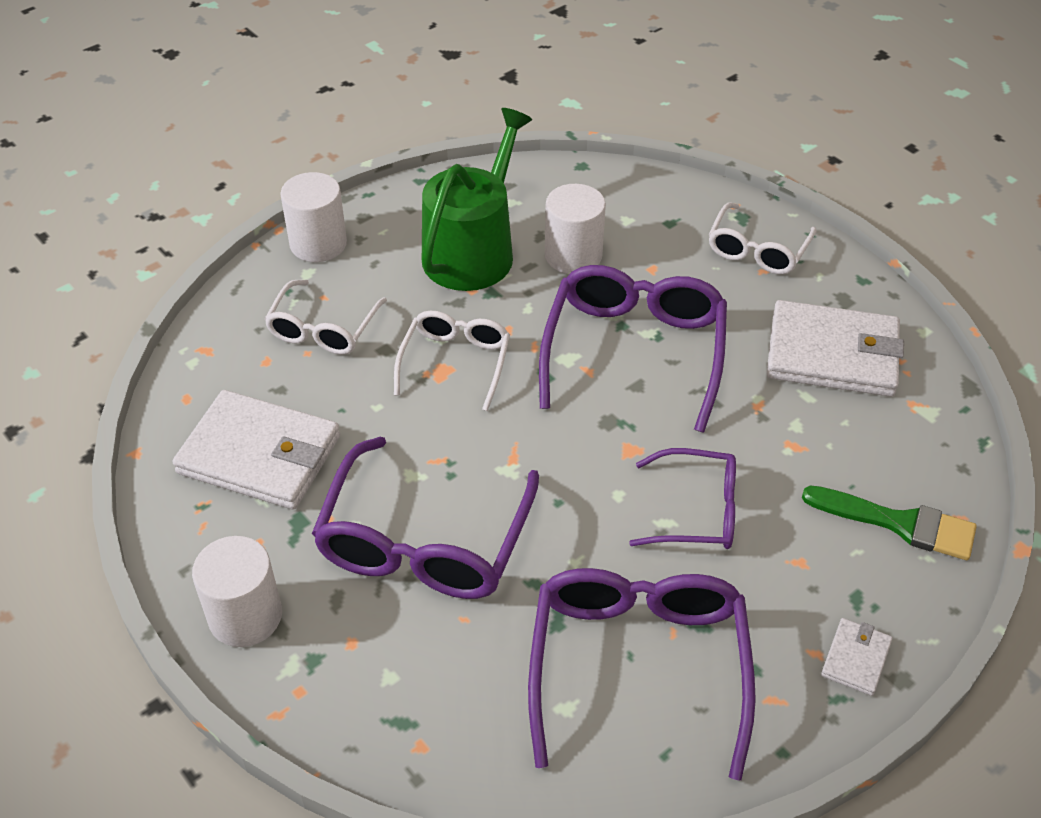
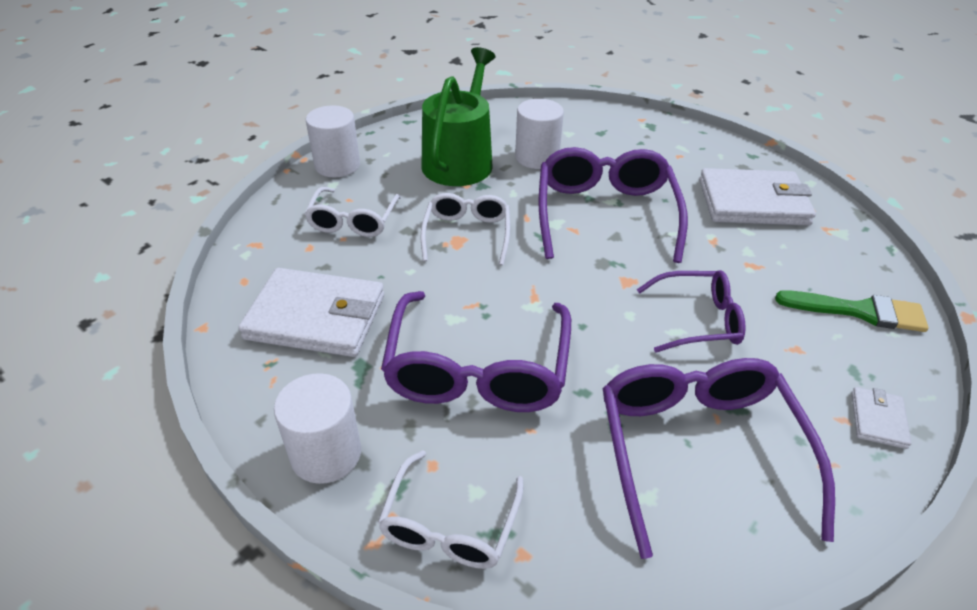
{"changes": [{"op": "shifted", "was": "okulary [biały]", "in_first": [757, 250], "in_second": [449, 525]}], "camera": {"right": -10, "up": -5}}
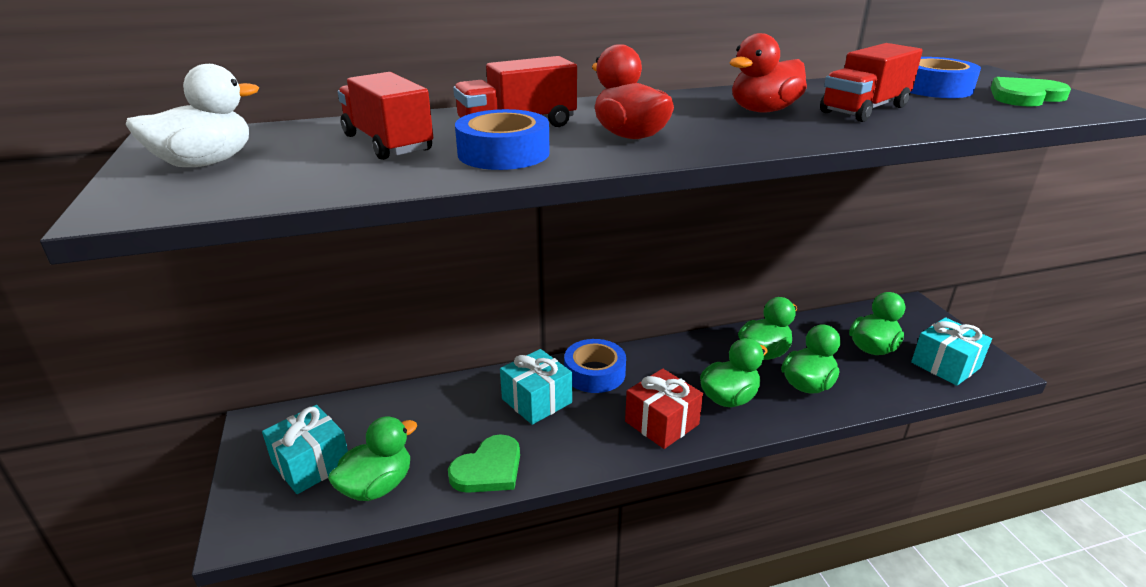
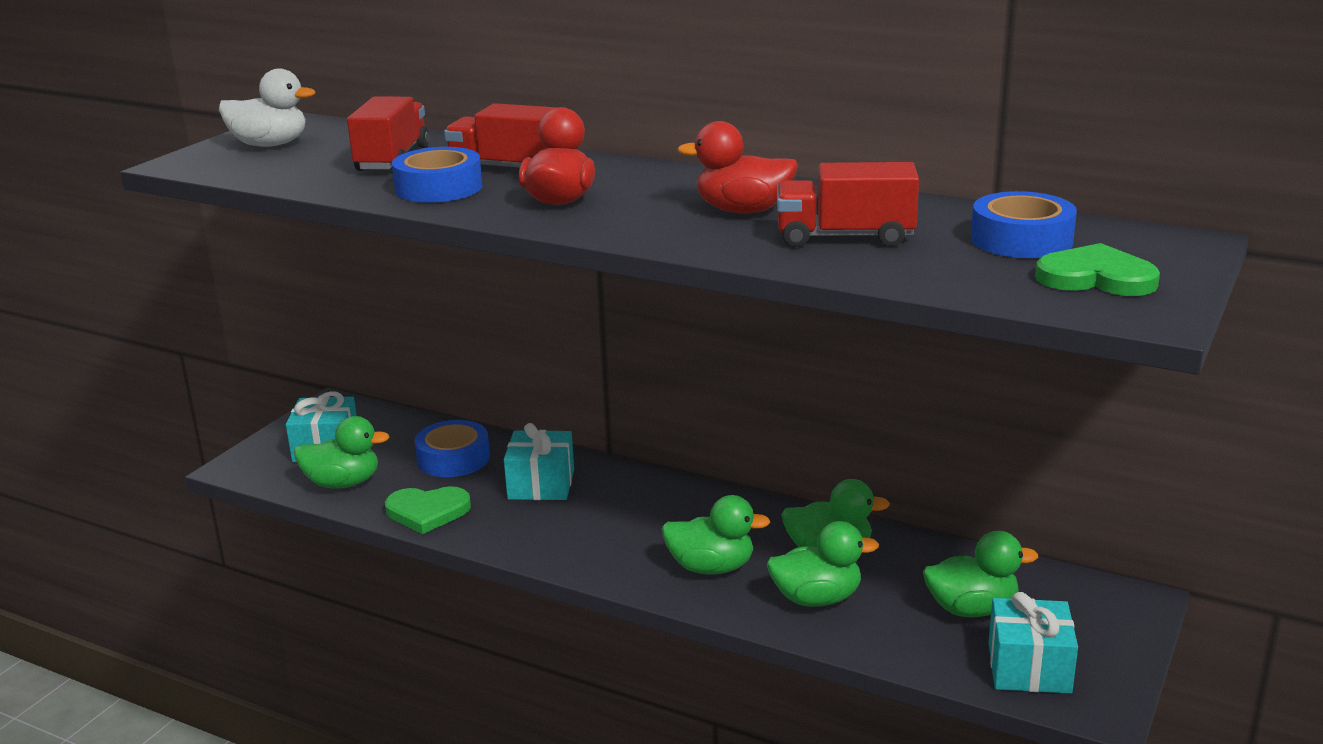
{"changes": [{"op": "gone", "was": "prezent [czerwony]", "in_first": [662, 423]}, {"op": "shifted", "was": "taśma klejąca [niebieski]", "in_first": [594, 373], "in_second": [453, 458]}], "camera": {"right": 45, "up": -5}}
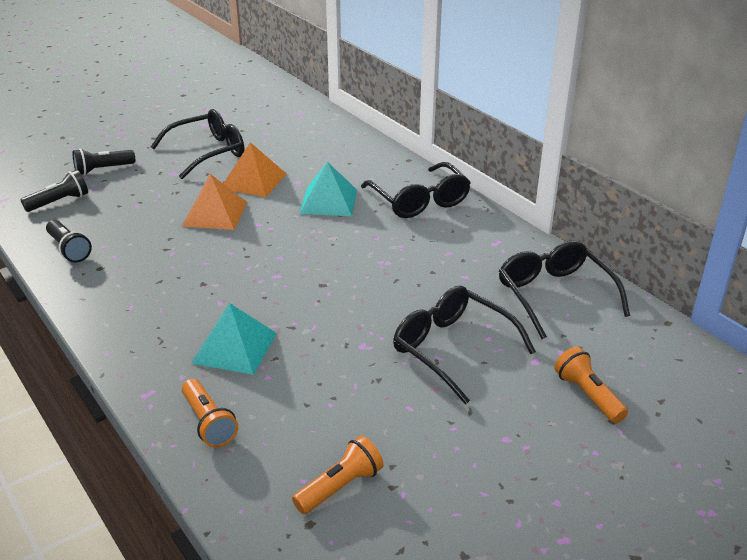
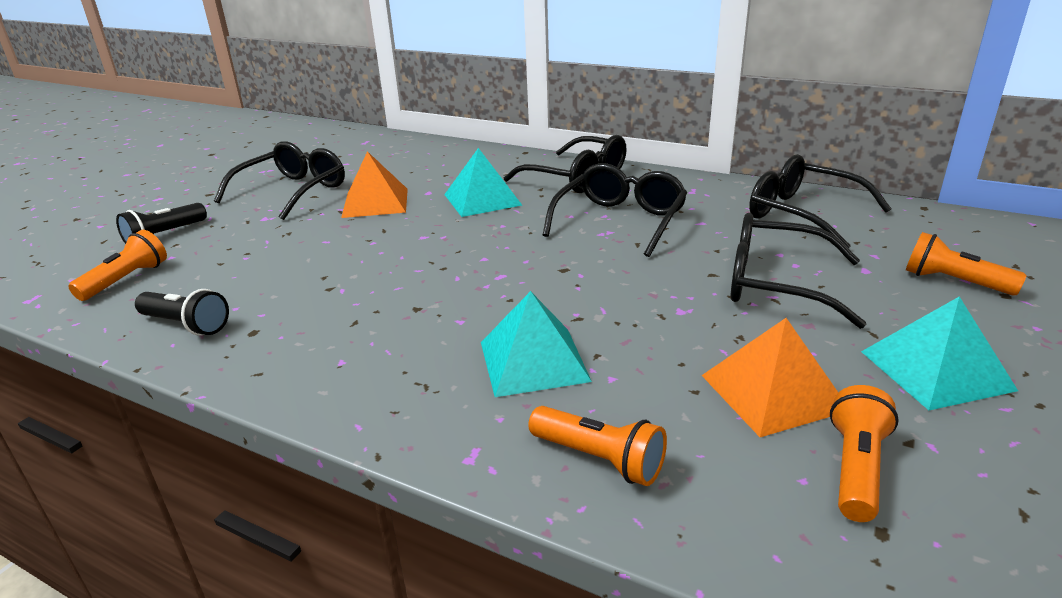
{"changes": [{"op": "new", "now": "okulary [czarny]", "in_second": [620, 221]}, {"op": "new", "now": "piramida [turkusowy]", "in_second": [936, 370]}, {"op": "shifted", "was": "piramida [pomarańczowy]", "in_first": [215, 214], "in_second": [772, 392]}, {"op": "repainted", "was": "latarka [czarny]", "now": "latarka [pomarańczowy]", "in_first": [59, 202], "in_second": [126, 280]}], "camera": {"right": -25, "up": -5}}
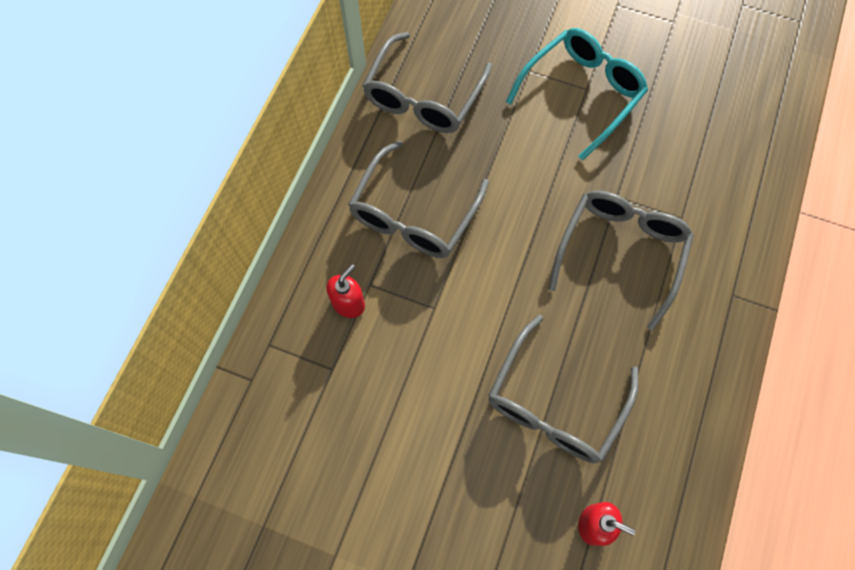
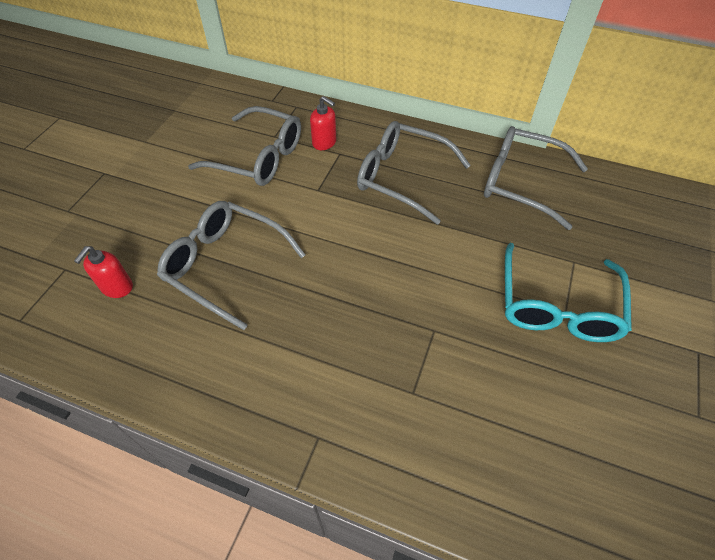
{"changes": [{"op": "shifted", "was": "okulary [szary]", "in_first": [620, 253], "in_second": [258, 157]}, {"op": "rotated", "was": "okulary [turkusowy]", "in_first": [581, 94], "in_second": [557, 305], "clockwise": 60}], "camera": {"right": 90, "up": -15}}
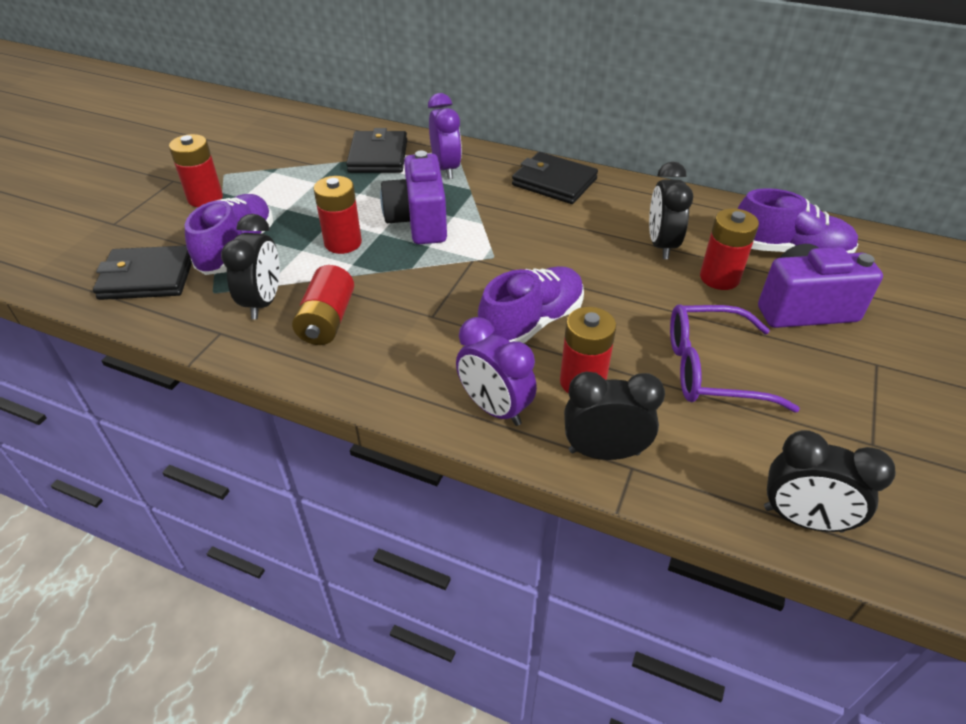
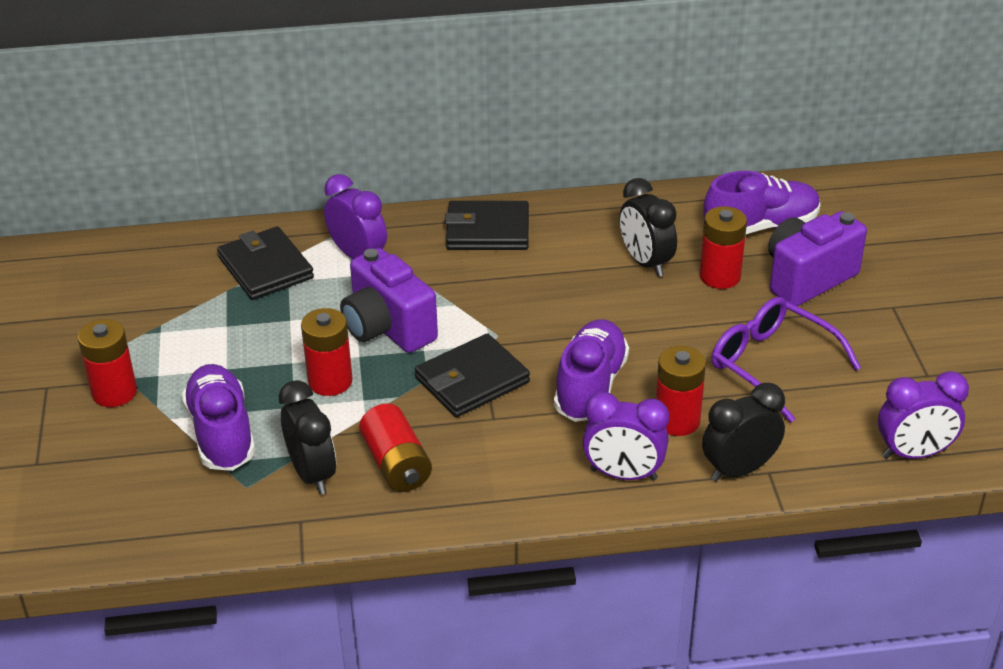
{"changes": [{"op": "shifted", "was": "portfel [czarny]", "in_first": [147, 277], "in_second": [472, 380]}, {"op": "repainted", "was": "budzik [czarny]", "now": "budzik [fioletowy]", "in_first": [803, 519], "in_second": [914, 453]}, {"op": "rotated", "was": "okulary [fioletowy]", "in_first": [711, 369], "in_second": [772, 365], "clockwise": 75}], "camera": {"right": -30, "up": -5}}
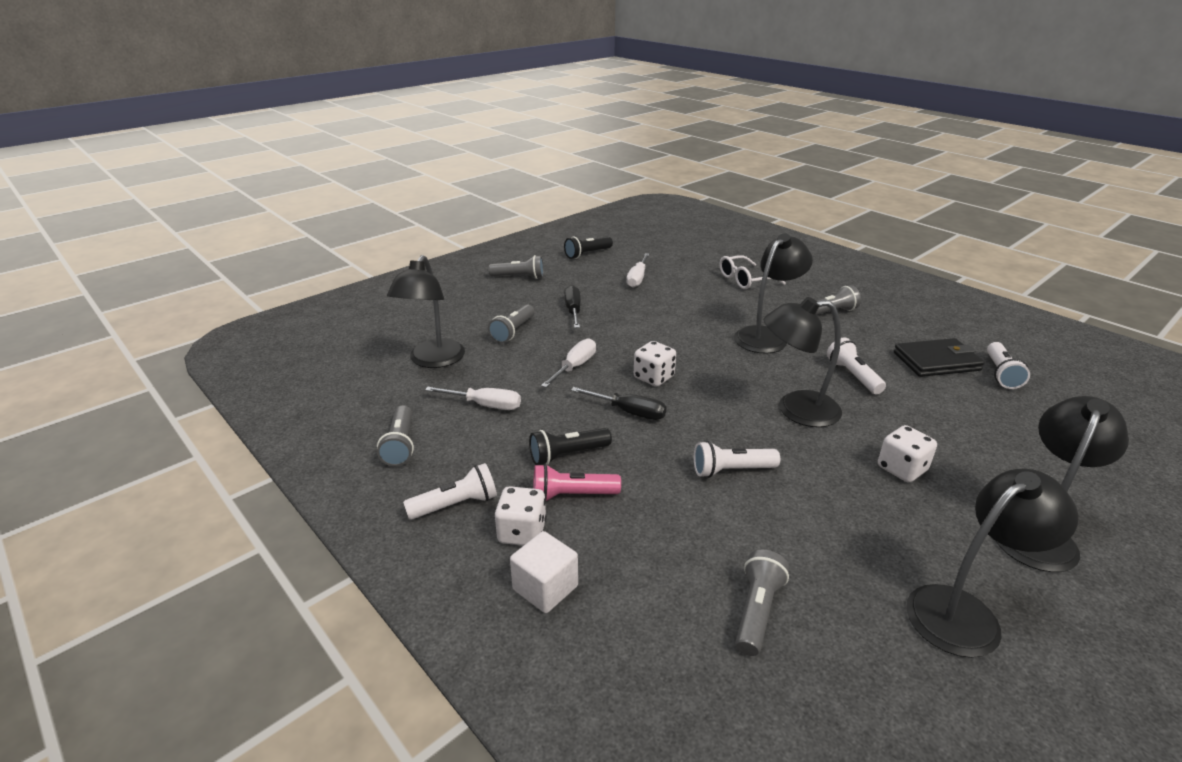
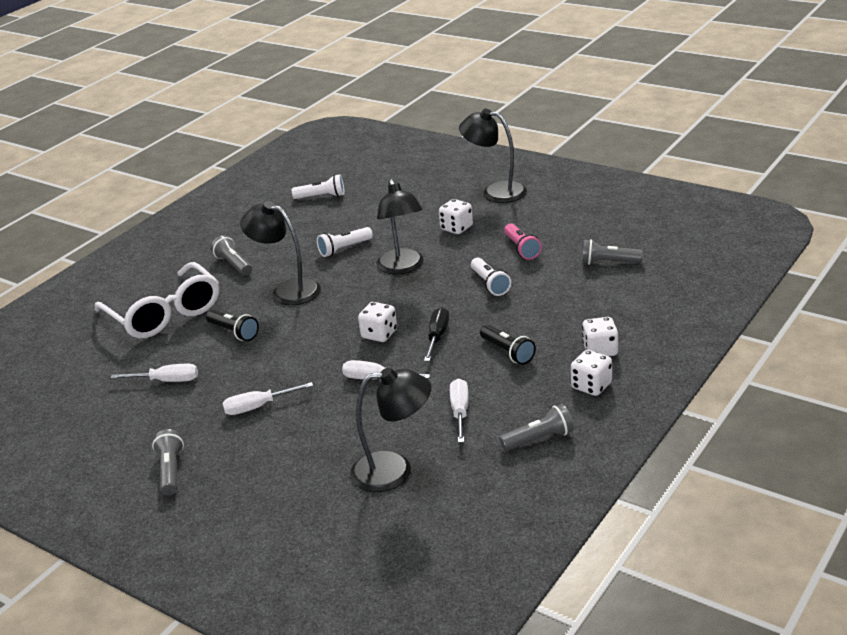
{"changes": [{"op": "gone", "was": "latarka [szary]", "in_first": [513, 331]}, {"op": "gone", "was": "sześcian [biały]", "in_first": [545, 588]}, {"op": "gone", "was": "portfel [czarny]", "in_first": [936, 361]}, {"op": "gone", "was": "lampka [czarny]", "in_first": [965, 612]}, {"op": "shifted", "was": "latarka [różowy]", "in_first": [572, 495], "in_second": [521, 249]}, {"op": "shifted", "was": "latarka [czarny]", "in_first": [587, 254], "in_second": [234, 332]}, {"op": "swapped", "was": "latarka [biały]", "now": "kostka do gry [biały]", "in_first": [456, 505], "in_second": [591, 386]}, {"op": "repainted", "was": "śrubokręt [czarny]", "now": "śrubokręt [biały]", "in_first": [573, 311], "in_second": [258, 407]}, {"op": "scaled", "was": "okulary [biały]", "in_first": [745, 280], "in_second": [164, 314], "ratio": 1.77}], "camera": {"right": -100, "up": 0}}
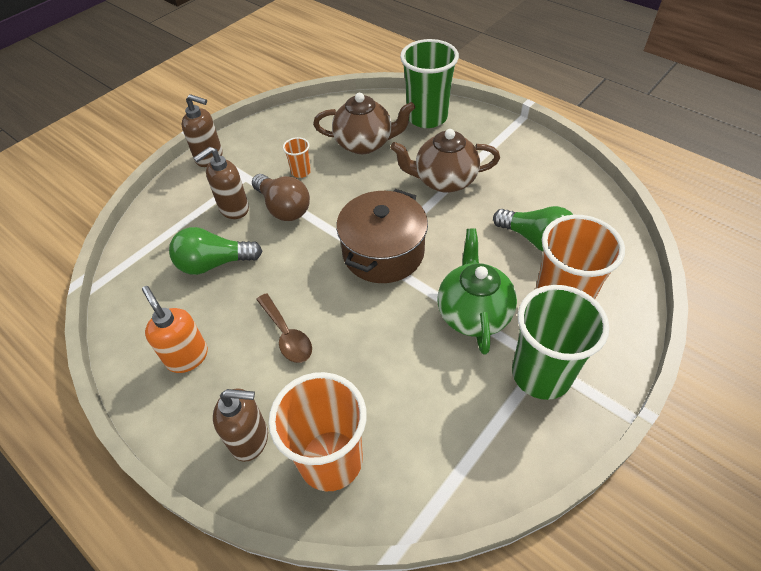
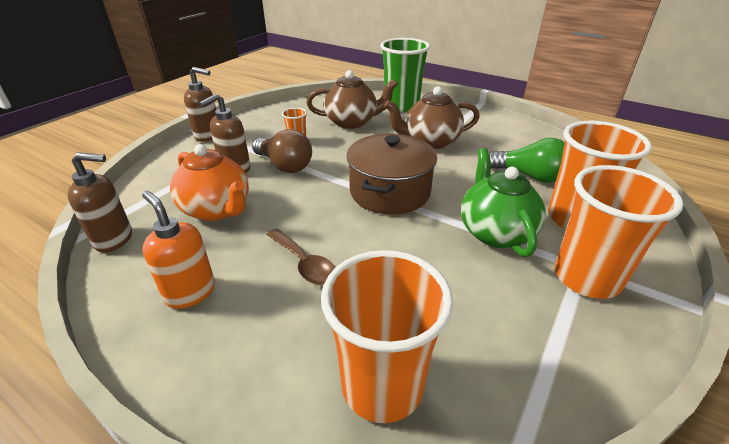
{"changes": [{"op": "shifted", "was": "dozownik mydła [brązowy]", "in_first": [250, 439], "in_second": [114, 239]}, {"op": "swapped", "was": "żarówka [zielony]", "now": "imbryk [pomarańczowy]", "in_first": [214, 263], "in_second": [217, 209]}, {"op": "repainted", "was": "szklanka [zielony]", "now": "szklanka [pomarańczowy]", "in_first": [541, 374], "in_second": [586, 278]}], "camera": {"right": -10, "up": -15}}
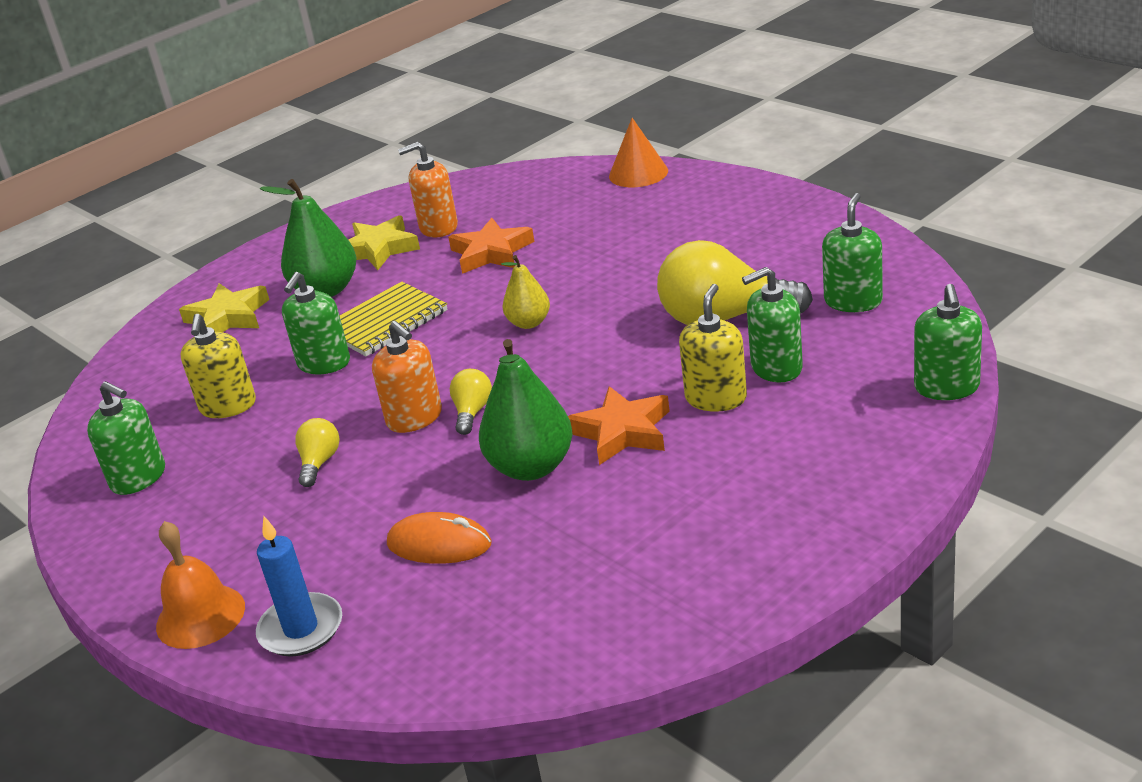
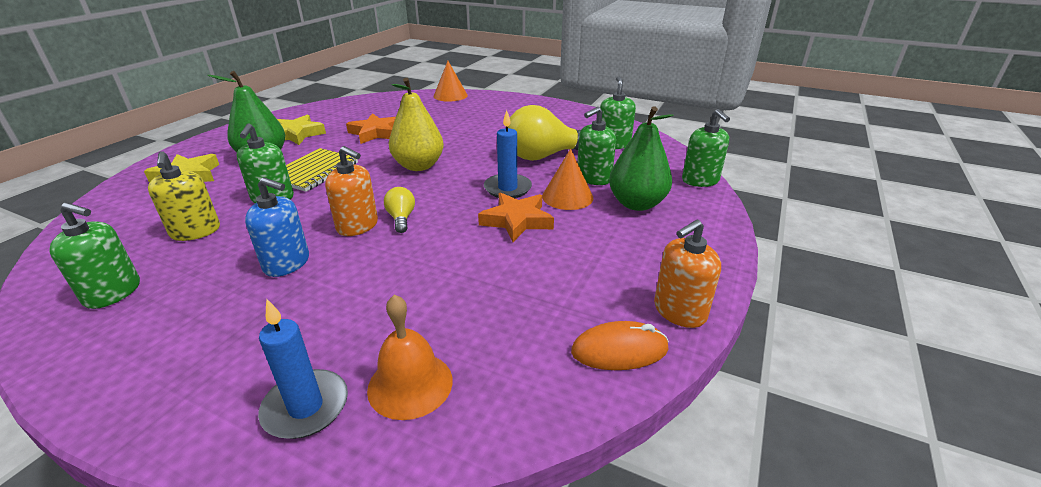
{"changes": [{"op": "new", "now": "świeca [niebieski]", "in_second": [507, 188]}, {"op": "shifted", "was": "dzwonek [pomarańczowy]", "in_first": [200, 616], "in_second": [410, 384]}, {"op": "shifted", "was": "myszka [pomarańczowy]", "in_first": [439, 544], "in_second": [619, 350]}, {"op": "shifted", "was": "dozownik mydła [pomarańczowy]", "in_first": [438, 227], "in_second": [679, 311]}, {"op": "shifted", "was": "gruszka [zielony]", "in_first": [531, 467], "in_second": [636, 204]}, {"op": "swapped", "was": "żarówka [żółty]", "now": "dozownik mydła [niebieski]", "in_first": [319, 463], "in_second": [287, 263]}, {"op": "swapped", "was": "dozownik mydła [żółty]", "now": "stożek [pomarańczowy]", "in_first": [716, 398], "in_second": [567, 197]}, {"op": "scaled", "was": "gruszka [żółty]", "in_first": [529, 323], "in_second": [418, 166], "ratio": 1.69}], "camera": {"right": -25, "up": 0}}
